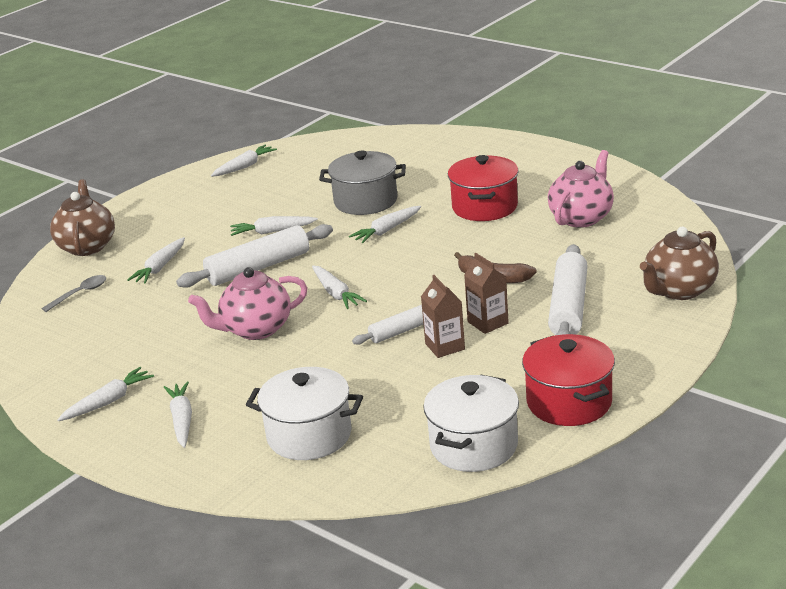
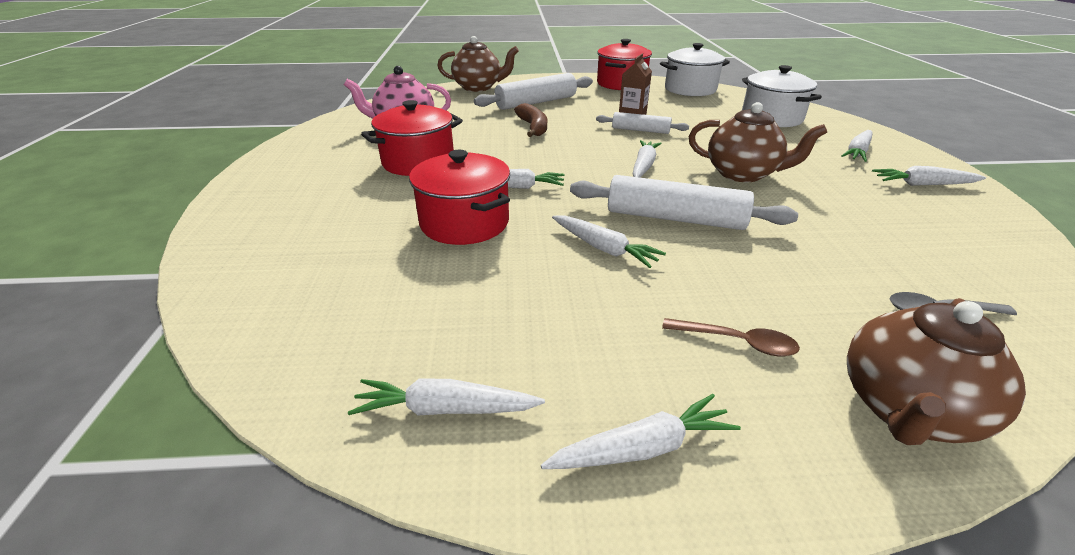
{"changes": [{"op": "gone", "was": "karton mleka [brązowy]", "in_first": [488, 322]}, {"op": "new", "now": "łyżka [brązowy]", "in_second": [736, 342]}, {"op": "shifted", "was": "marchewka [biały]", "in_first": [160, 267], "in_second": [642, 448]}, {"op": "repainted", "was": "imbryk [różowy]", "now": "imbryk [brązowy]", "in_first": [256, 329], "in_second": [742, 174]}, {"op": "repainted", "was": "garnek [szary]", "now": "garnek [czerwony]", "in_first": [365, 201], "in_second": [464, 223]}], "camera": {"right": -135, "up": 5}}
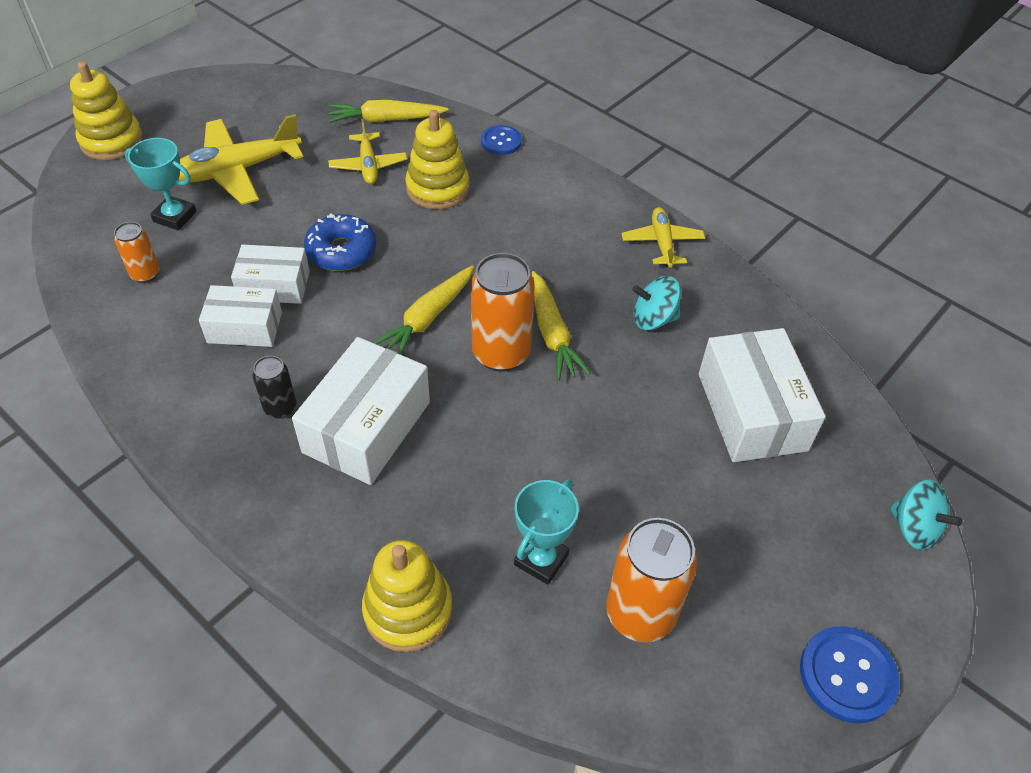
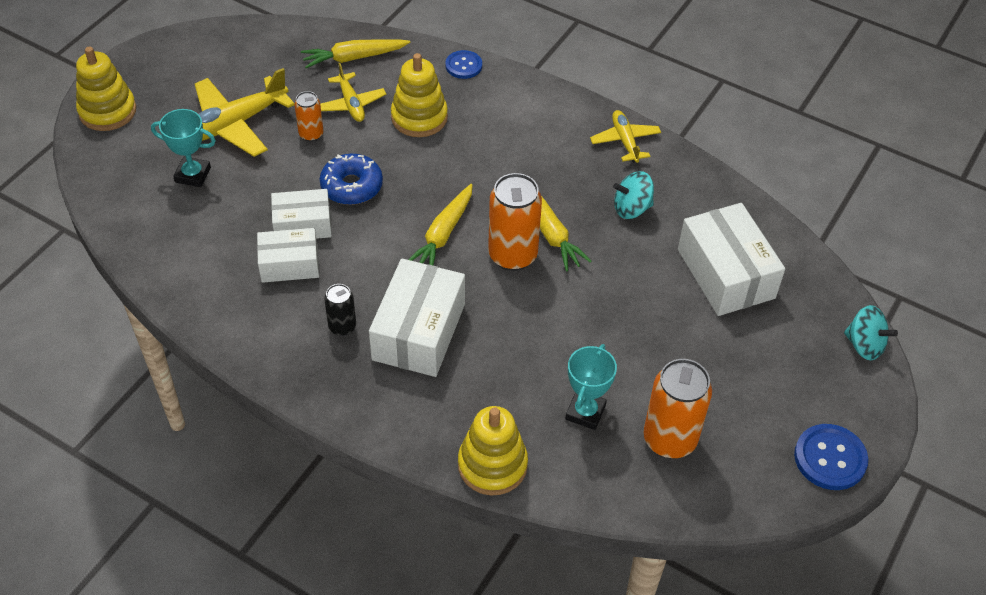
{"changes": [{"op": "shifted", "was": "puszka [pomarańczowy]", "in_first": [145, 274], "in_second": [311, 134]}], "camera": {"right": -10, "up": 0}}
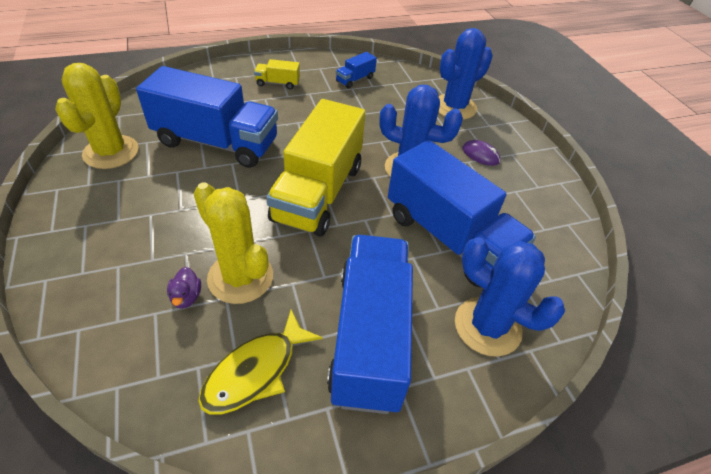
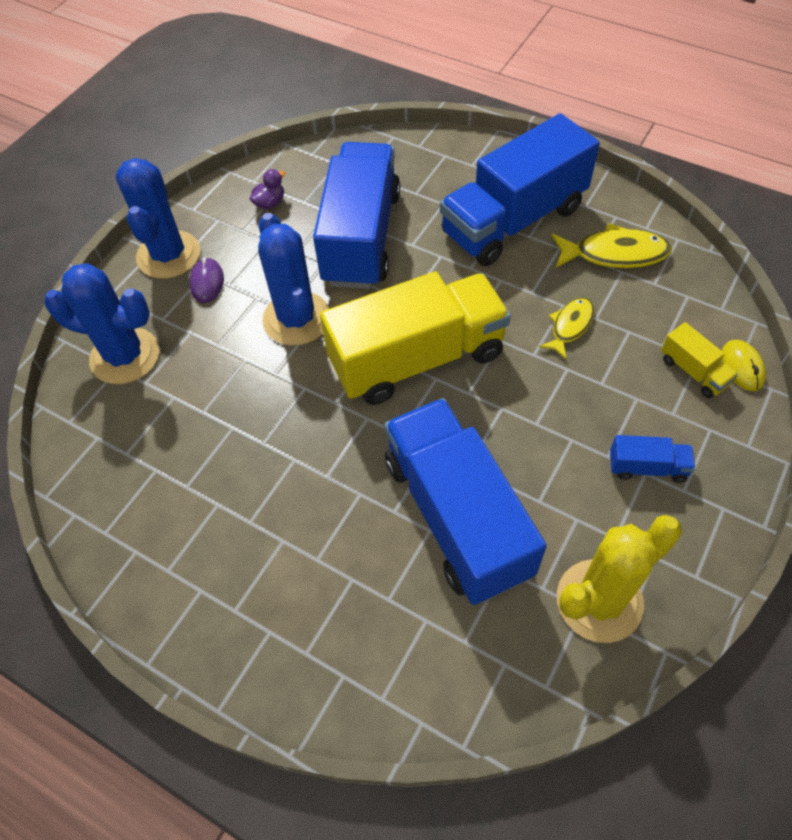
{"changes": [{"op": "new", "now": "myszka [żółty]", "in_second": [742, 367]}, {"op": "shifted", "was": "kaczka [fioletowy]", "in_first": [186, 297], "in_second": [270, 203]}, {"op": "shifted", "was": "ciężarówka [żółty]", "in_first": [278, 83], "in_second": [693, 371]}, {"op": "shifted", "was": "ciężarówka [niebieski]", "in_first": [355, 79], "in_second": [647, 467]}, {"op": "shifted", "was": "kaktus [niebieski]", "in_first": [487, 326], "in_second": [168, 255]}, {"op": "swapped", "was": "kaktus [żółty]", "now": "ryba [żółty]", "in_first": [240, 277], "in_second": [570, 326]}], "camera": {"right": -125, "up": 10}}
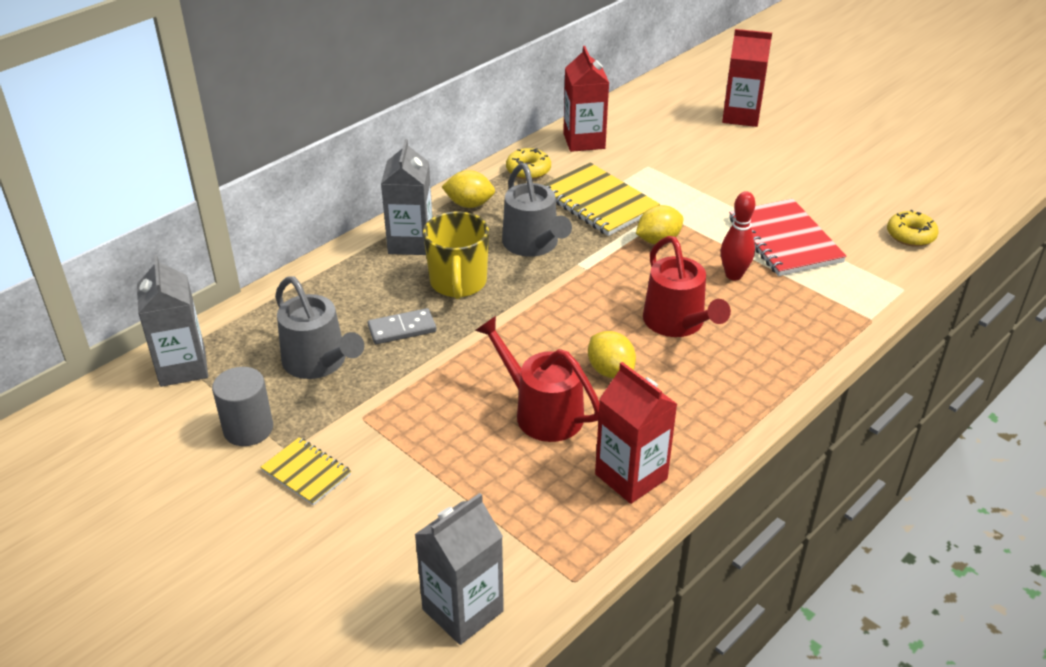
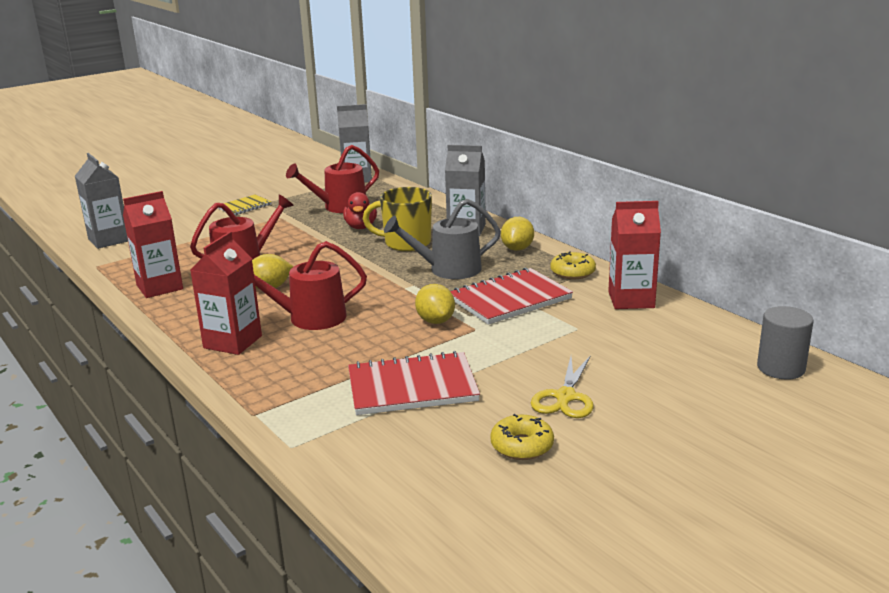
{"changes": [{"op": "gone", "was": "kręgiel [czerwony]", "in_first": [733, 275]}, {"op": "new", "now": "nożyczki [żółty]", "in_second": [565, 397]}, {"op": "shifted", "was": "walec [szary]", "in_first": [248, 429], "in_second": [781, 368]}, {"op": "shifted", "was": "karton mleka [czerwony]", "in_first": [741, 116], "in_second": [232, 342]}, {"op": "shifted", "was": "donut [żółty]", "in_first": [910, 235], "in_second": [522, 446]}, {"op": "swapped", "was": "kostka domina [szary]", "now": "kaczka [czerwony]", "in_first": [402, 329], "in_second": [361, 227]}, {"op": "repainted", "was": "konewka [szary]", "now": "konewka [czerwony]", "in_first": [319, 362], "in_second": [340, 207]}, {"op": "repainted", "was": "zeszyt [żółty]", "now": "zeszyt [czerwony]", "in_first": [598, 202], "in_second": [510, 299]}], "camera": {"right": 100, "up": -15}}
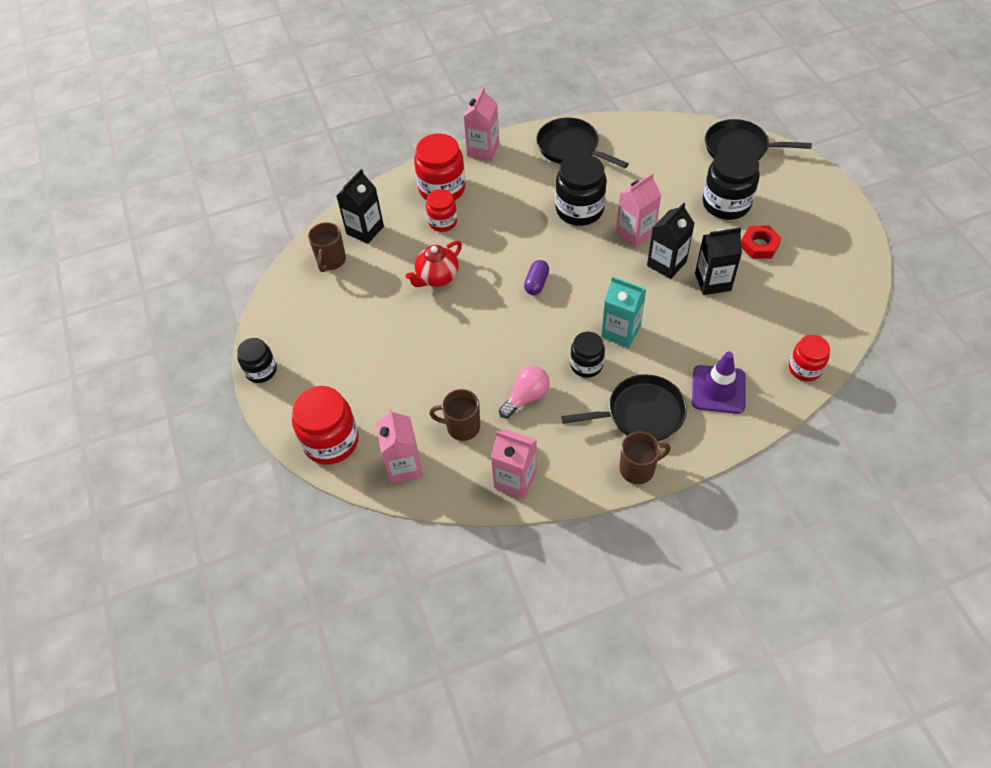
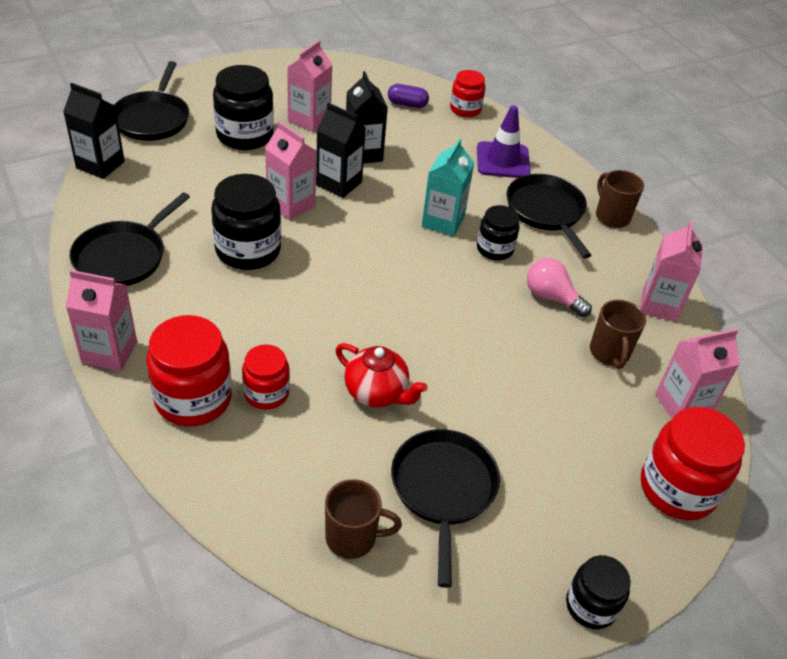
{"changes": [{"op": "new", "now": "patelnia [czarny]", "in_second": [443, 489]}, {"op": "shifted", "was": "karton mleka [czarny]", "in_first": [365, 230], "in_second": [100, 165]}, {"op": "shifted", "was": "kapsułka [fioletowy]", "in_first": [536, 283], "in_second": [407, 104]}, {"op": "swapped", "was": "nakrętka [czerwony]", "now": "karton mleka [różowy]", "in_first": [759, 245], "in_second": [309, 119]}], "camera": {"right": -105, "up": -10}}
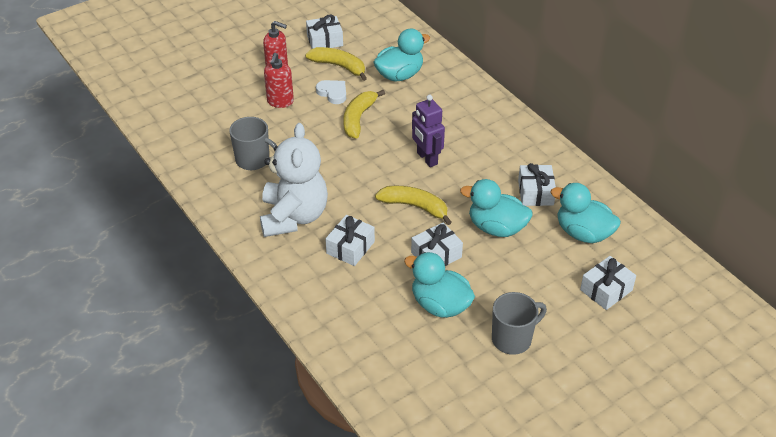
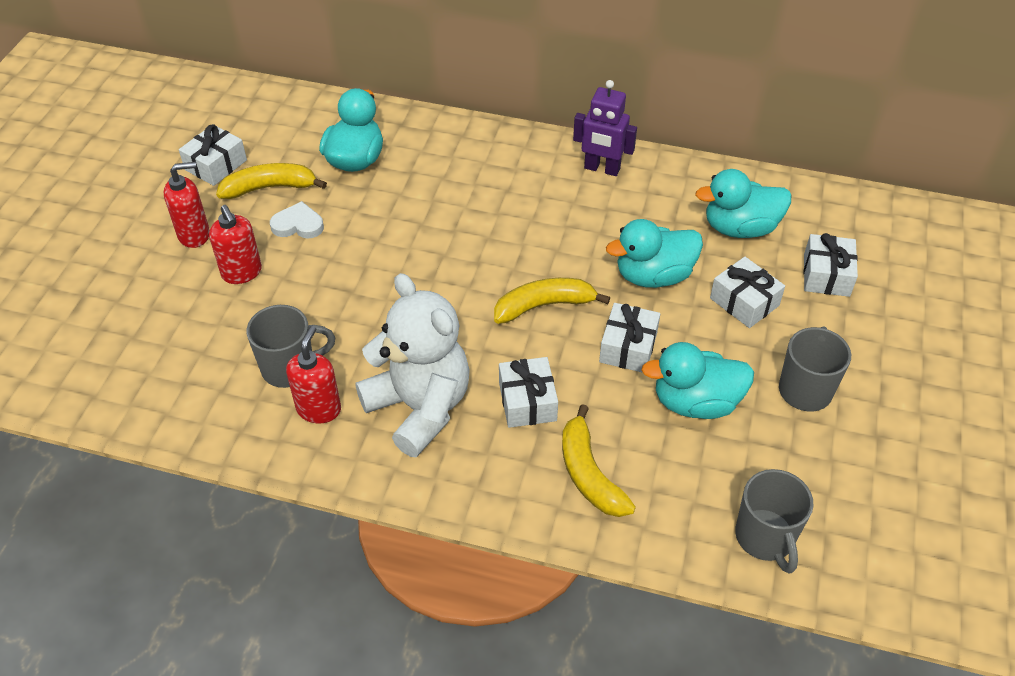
{"changes": [{"op": "new", "now": "dozownik mydła [czerwony]", "in_second": [319, 409]}, {"op": "new", "now": "kubek [szary]", "in_second": [765, 538]}, {"op": "shifted", "was": "banan [żółty]", "in_first": [358, 118], "in_second": [589, 474]}, {"op": "shifted", "was": "robot [fioletowy]", "in_first": [426, 158], "in_second": [602, 169]}, {"op": "shifted", "was": "prezent [biały]", "in_first": [535, 192], "in_second": [744, 302]}], "camera": {"right": -40, "up": 5}}
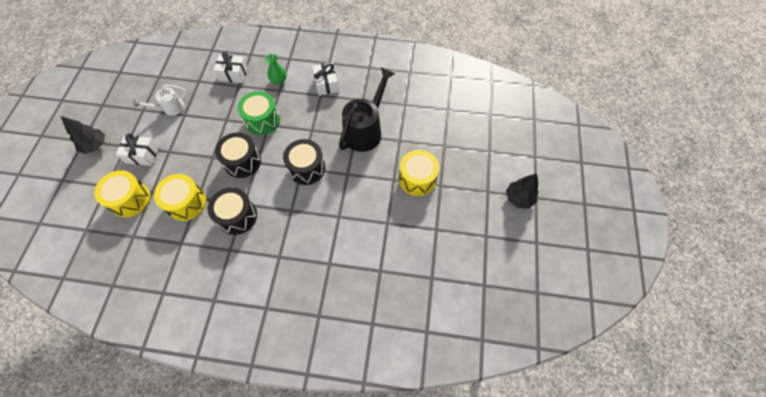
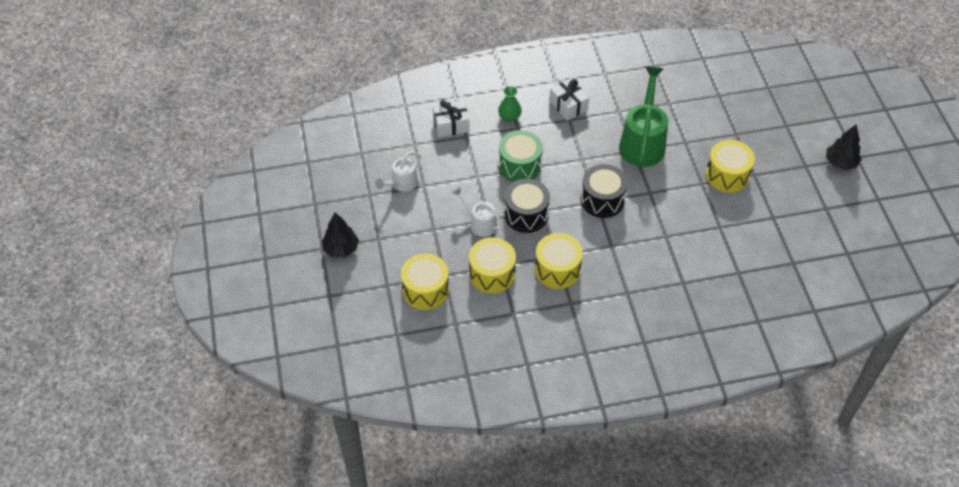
{"changes": [{"op": "gone", "was": "prezent [biały]", "in_first": [142, 155]}, {"op": "new", "now": "konewka [biały]", "in_second": [480, 223]}, {"op": "repainted", "was": "bęben [czarny]", "now": "bęben [żółty]", "in_first": [237, 216], "in_second": [557, 269]}, {"op": "repainted", "was": "konewka [czarny]", "now": "konewka [zielony]", "in_first": [365, 130], "in_second": [643, 142]}], "camera": {"right": -20, "up": -10}}
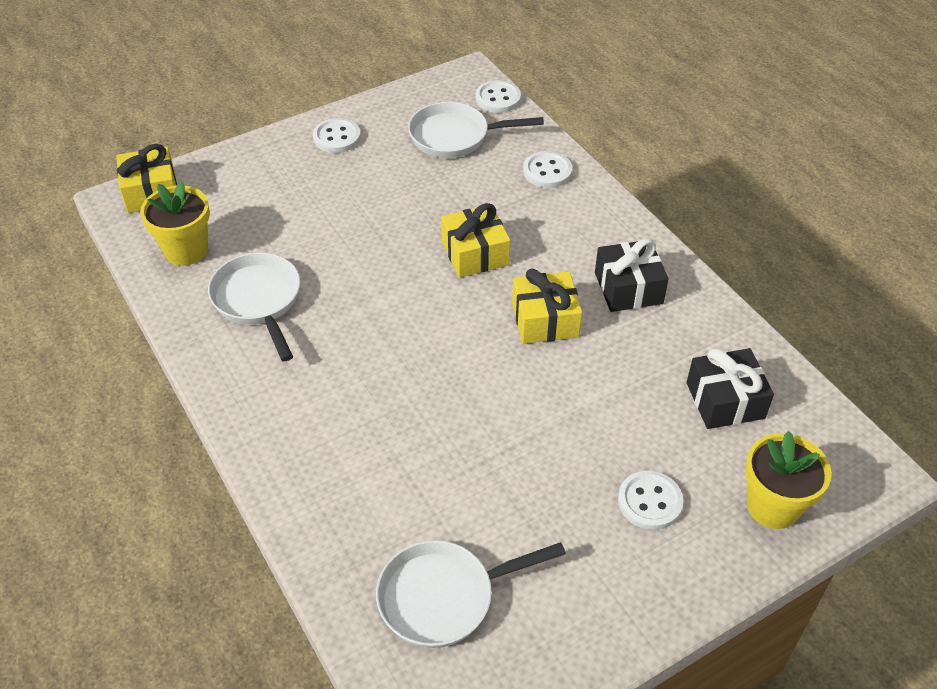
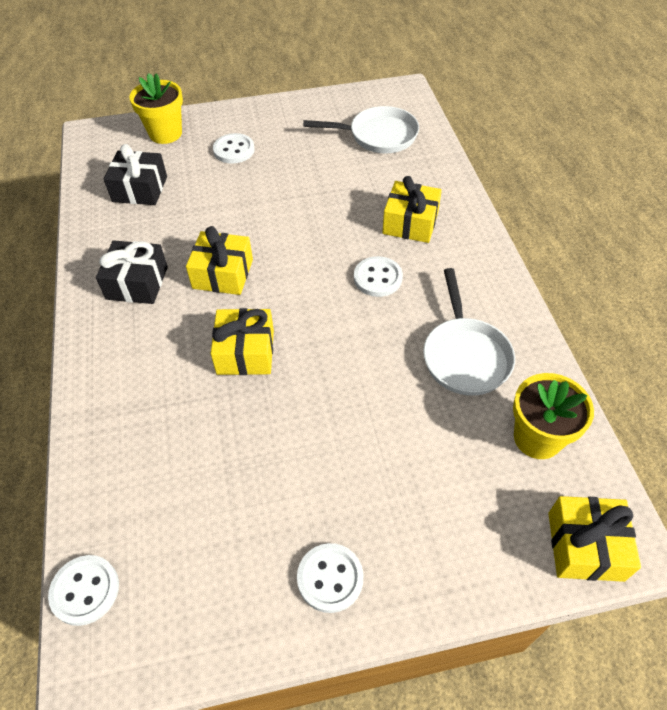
{"changes": [{"op": "gone", "was": "patelnia [biały]", "in_first": [455, 136]}, {"op": "new", "now": "prezent [żółty]", "in_second": [410, 223]}, {"op": "shifted", "was": "guzik [biały]", "in_first": [547, 171], "in_second": [377, 278]}], "camera": {"right": -160, "up": 5}}
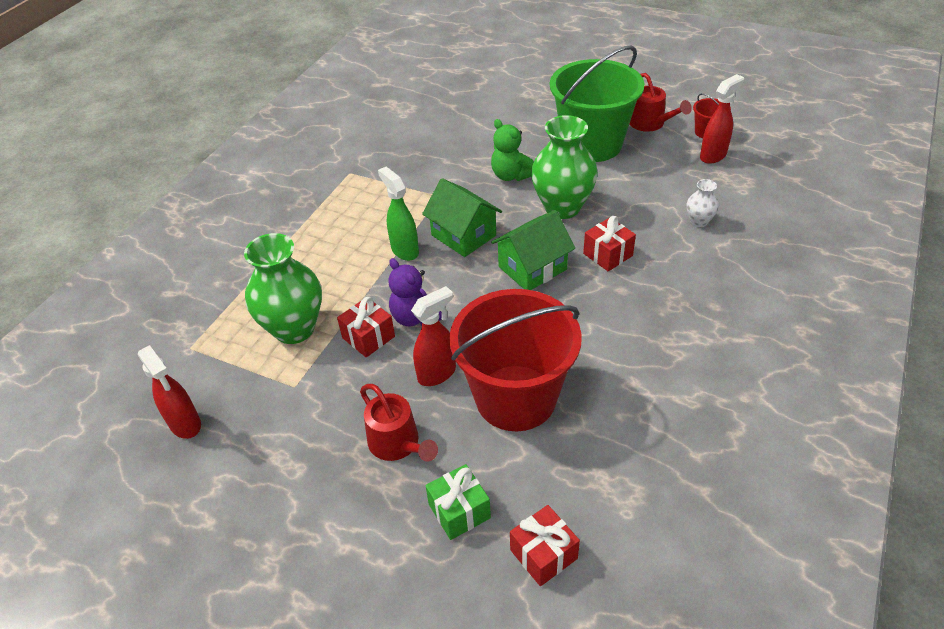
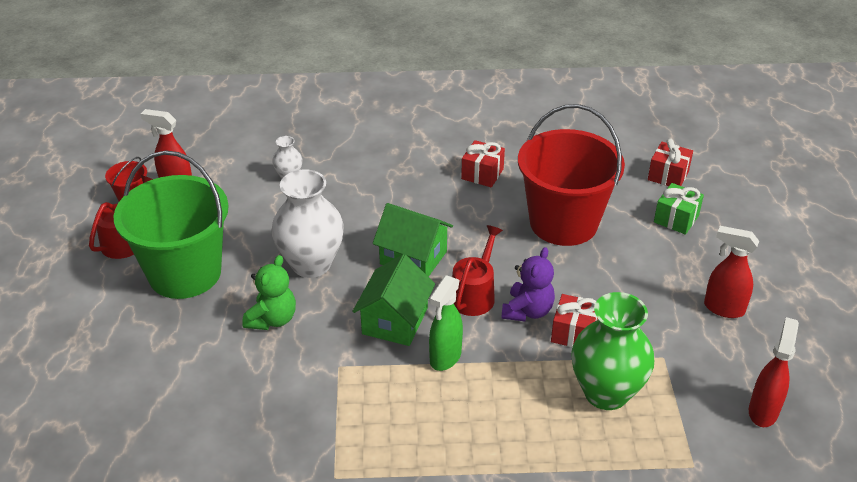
{"changes": [{"op": "shifted", "was": "konewka [czerwony]", "in_first": [398, 444], "in_second": [474, 294]}, {"op": "shifted", "was": "spryskiwacz [czerwony]", "in_first": [437, 373], "in_second": [723, 308]}, {"op": "shifted", "was": "prezent [czerwony]", "in_first": [607, 254], "in_second": [482, 174]}, {"op": "repainted", "was": "wazon [zielony]", "now": "wazon [biały]", "in_first": [562, 207], "in_second": [311, 264]}], "camera": {"right": -120, "up": -5}}
